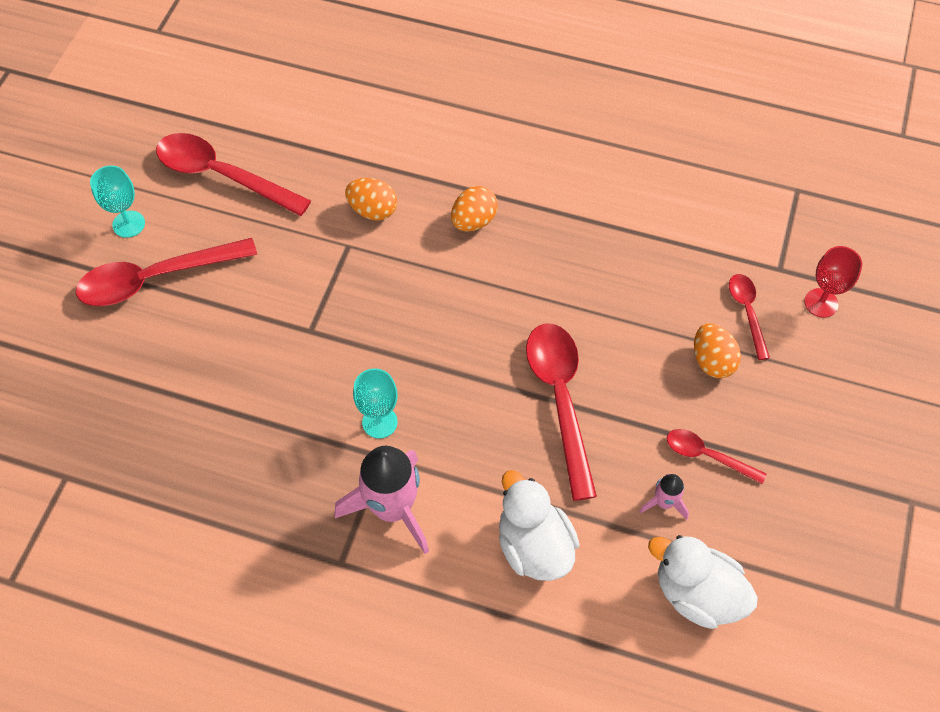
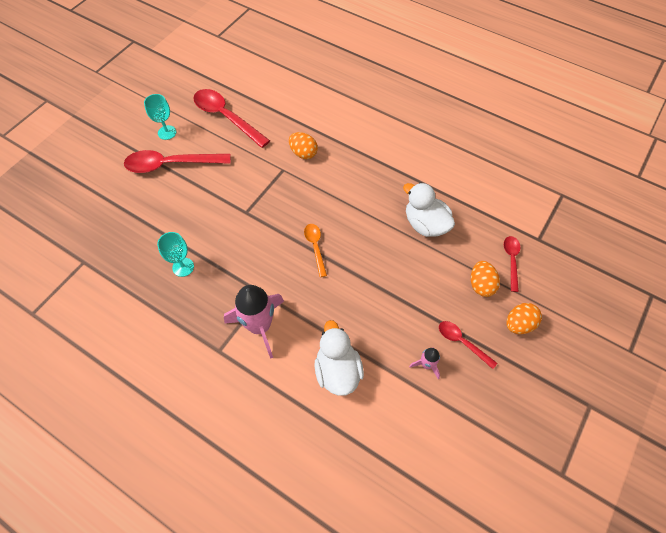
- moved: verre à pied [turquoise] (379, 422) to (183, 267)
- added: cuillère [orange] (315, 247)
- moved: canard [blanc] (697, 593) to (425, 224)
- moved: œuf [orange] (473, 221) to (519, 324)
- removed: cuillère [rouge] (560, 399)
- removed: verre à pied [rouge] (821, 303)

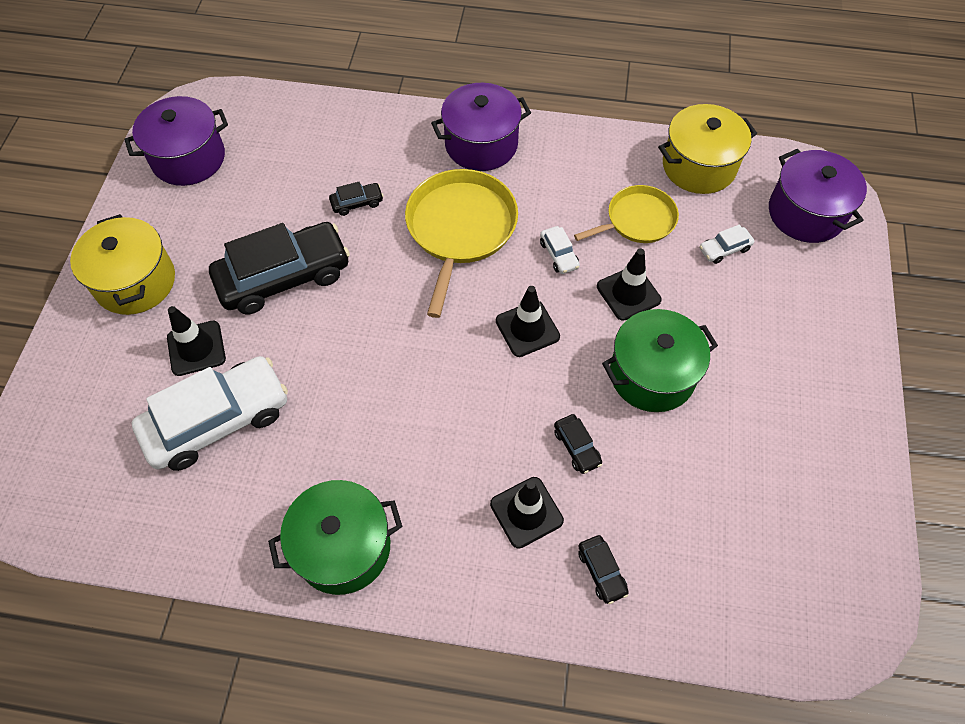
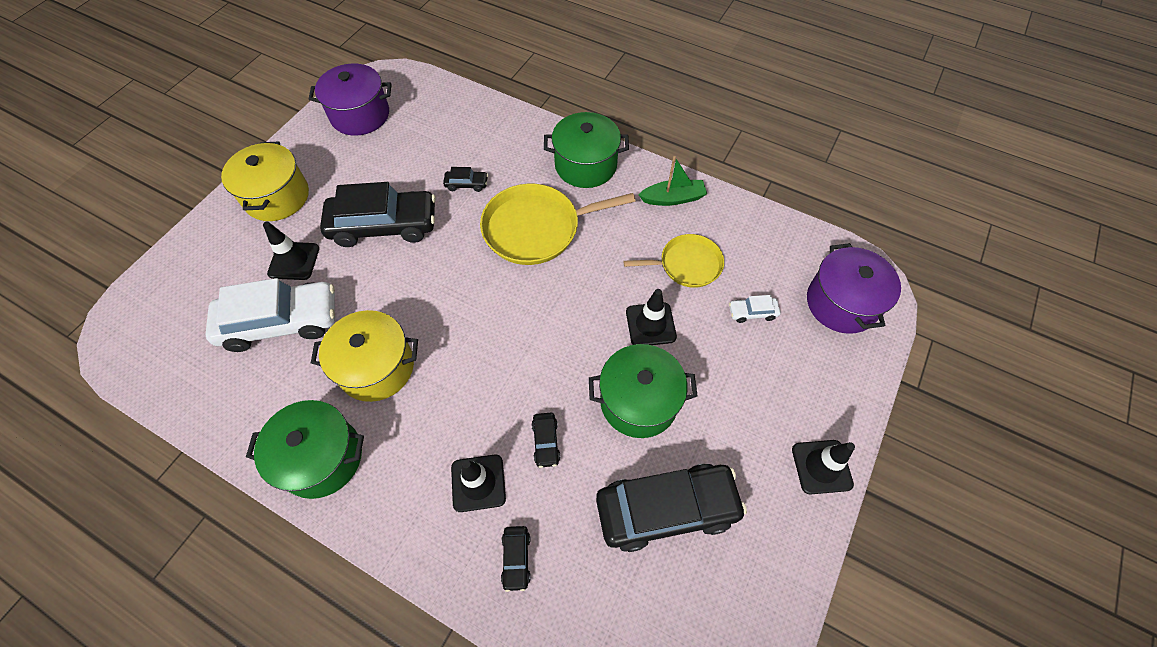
- moved: marmite [jaune] (699, 166) to (377, 367)
- turned: poêle [jaune] (460, 229) = (536, 228) 135 degrees counterclockwise
- recoloured: marmite [violet] (481, 144) to marmite [vert] (585, 165)
- added: voiture [noir] (666, 509)
- added: bateau [vert] (673, 198)
- moved: cône de chantier [noir] (527, 329) to (821, 467)
- removed: voiture [blanc] (559, 255)

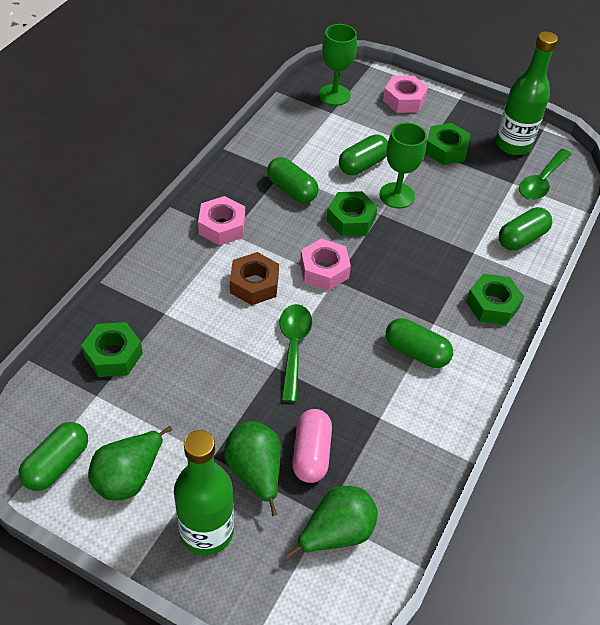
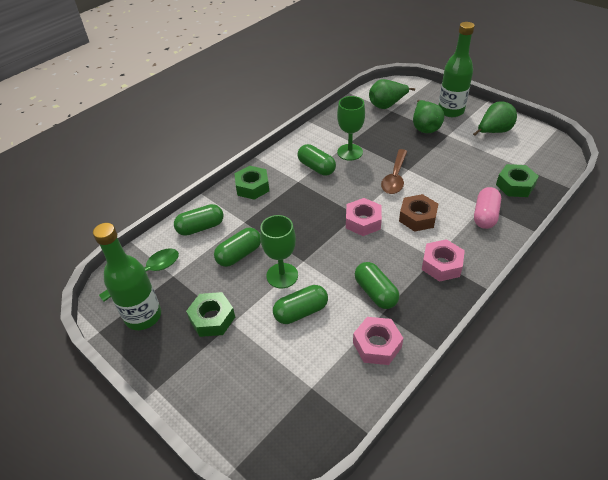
- moved: gélule [vert] (57, 464) to (239, 254)
- moved: verre à pied [vert] (334, 95) to (350, 152)
- moved: écrou [rose] (404, 100) to (377, 345)
- recoloured: cuillère [vert] (293, 347) to cuillère [marron] (395, 177)
- moved: gélule [rose] (311, 453) to (485, 215)
- removed: écrou [vert] (351, 219)

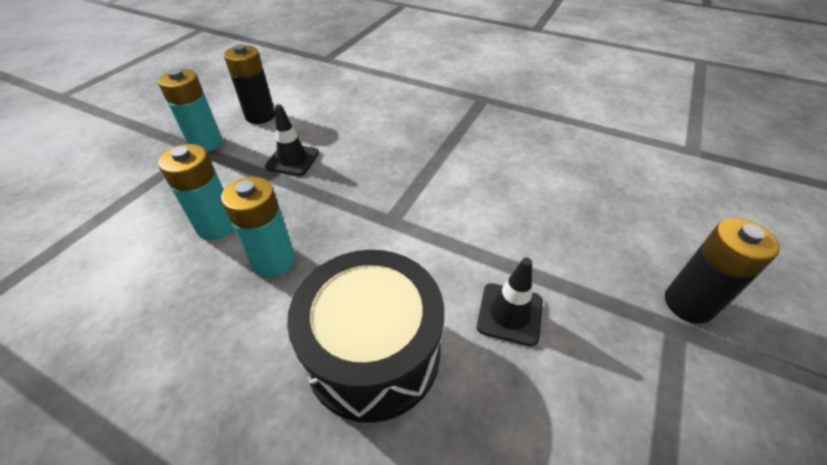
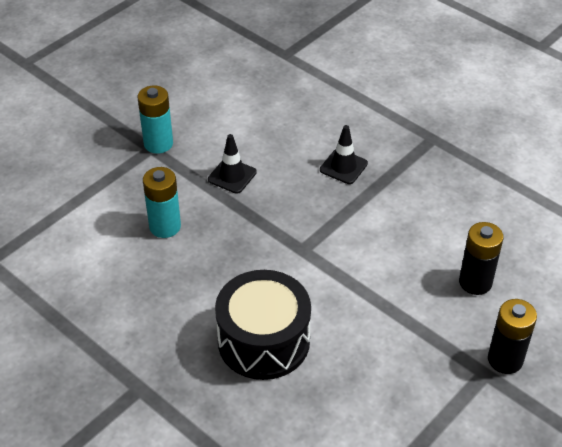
- moved: cône de chantier [noir] (509, 314) to (343, 167)
- moved: pile [noir] (260, 116) to (475, 282)
- removed: pile [turquoise] (274, 260)

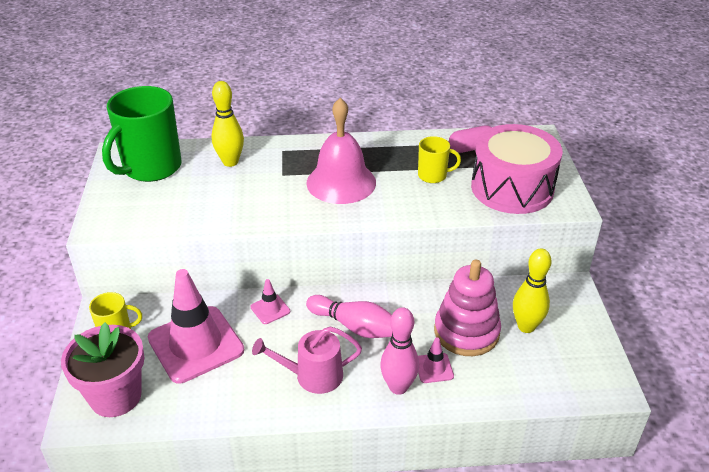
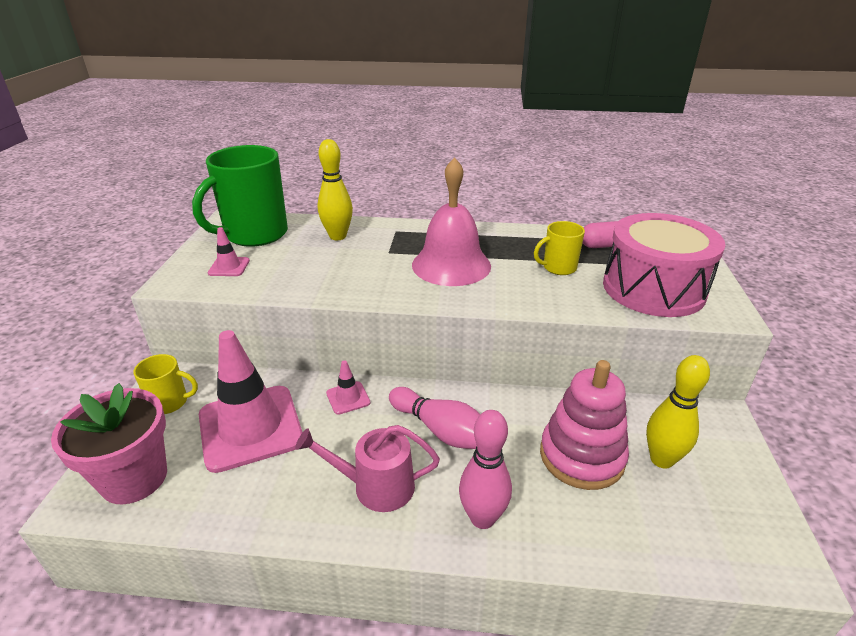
- moved: cône de chantier [rose] (434, 368) to (229, 267)
- turned: tasse [jaune] (433, 175) = (558, 268) 150 degrees clockwise

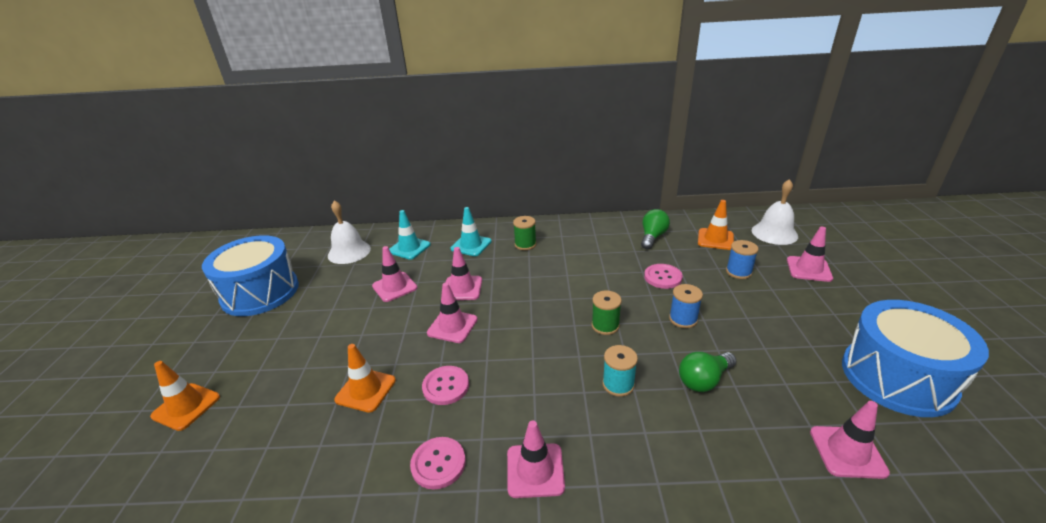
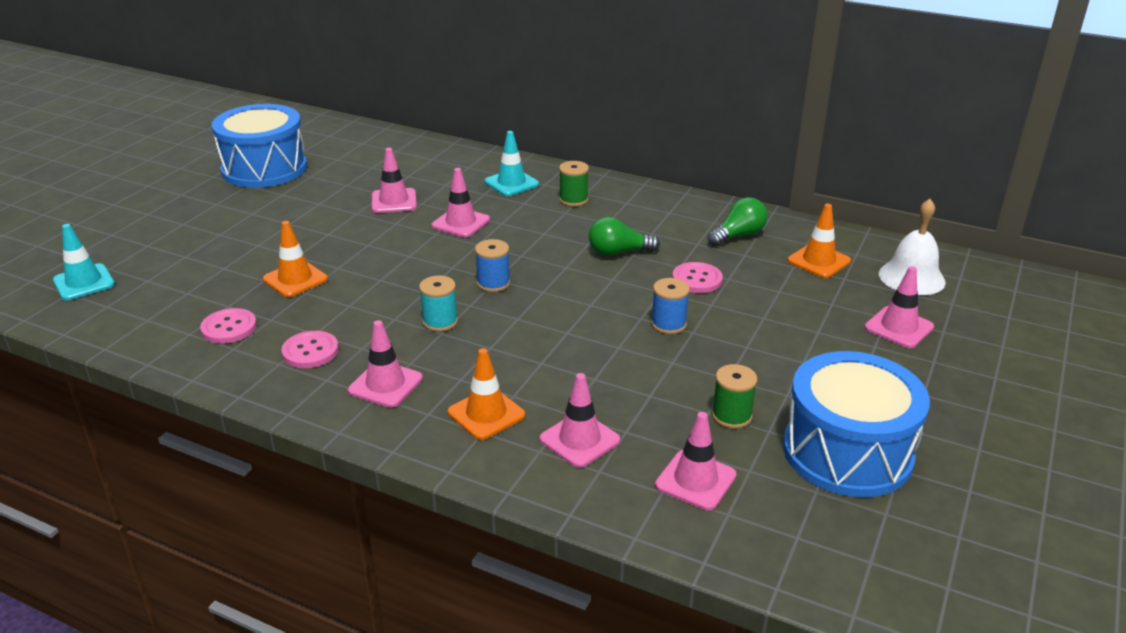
- moved: cône de chantier [turquoise] (409, 248) to (84, 282)
- moved: bouton [rose] (446, 386) to (229, 328)
- moved: bobine [turquoise] (618, 384) to (440, 322)
- moved: cône de chantier [orange] (186, 406) to (486, 414)
- moved: bobine [bleu] (738, 272) to (493, 283)
- moved: cône de chantier [rose] (452, 326) to (579, 440)
- moved: ampoule [vert] (704, 380) to (618, 252)
- moved: bobine [vert] (605, 325) to (731, 416)
- removed: cloche [blanc] (349, 252)

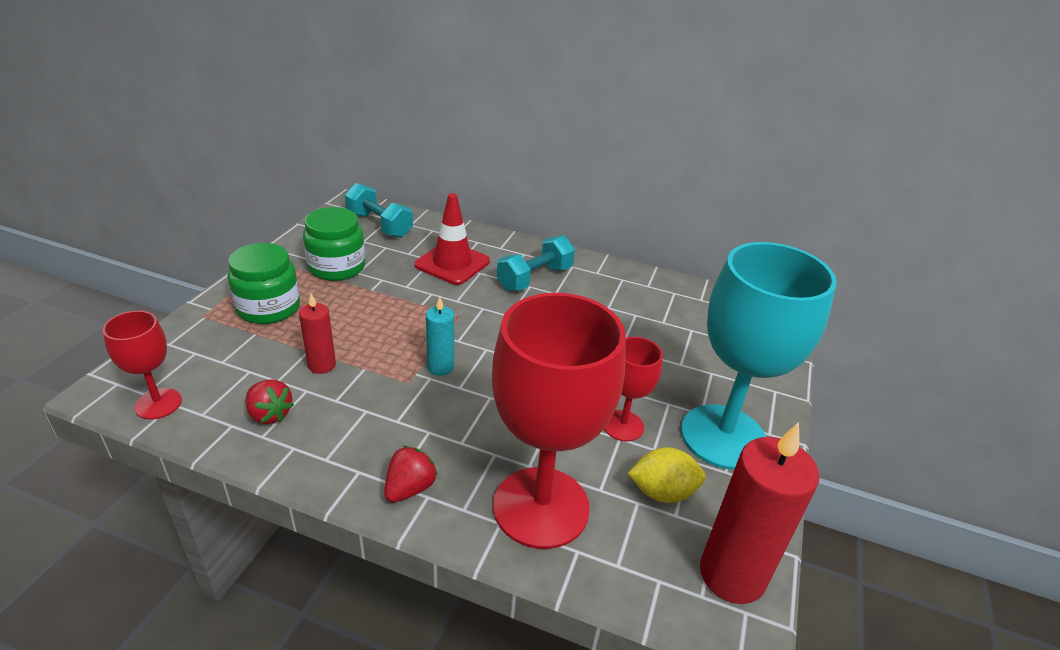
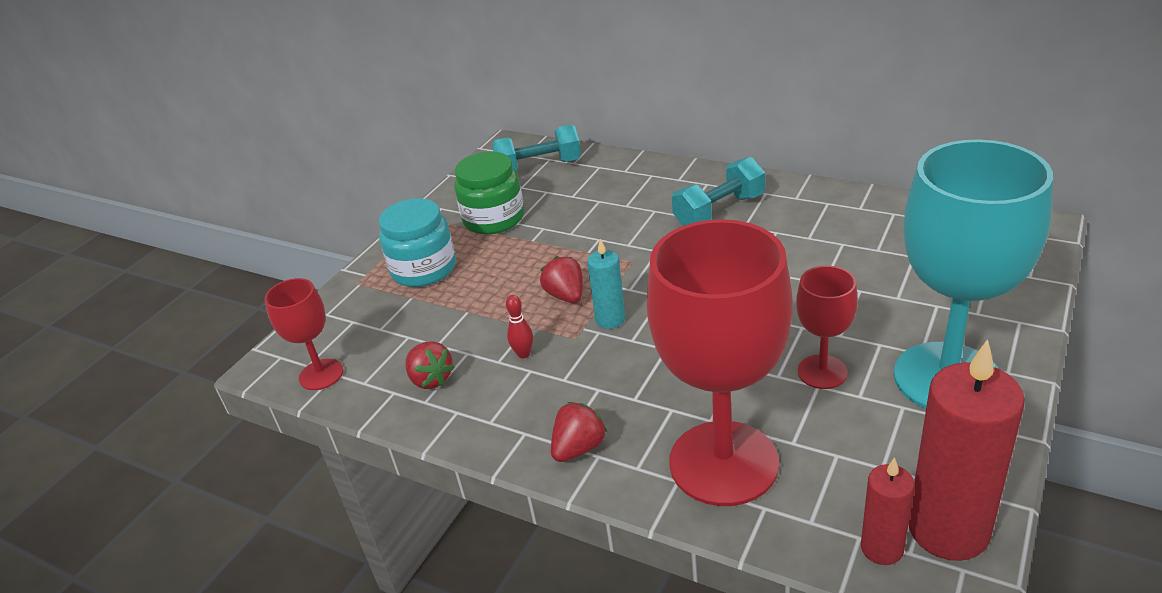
- recoloured: bocal [vert] (268, 308) to bocal [turquoise] (424, 269)
- turned: haltère [turquoise] (379, 225) = (539, 167) 60 degrees counterclockwise
- added: quille [rouge] (523, 354)
- added: fraise [rouge] (566, 296)
- moved: bougie [rouge] (322, 365) to (882, 548)
- removed: cône de chantier [rouge] (452, 263)
- removed: citron [jaune] (662, 492)

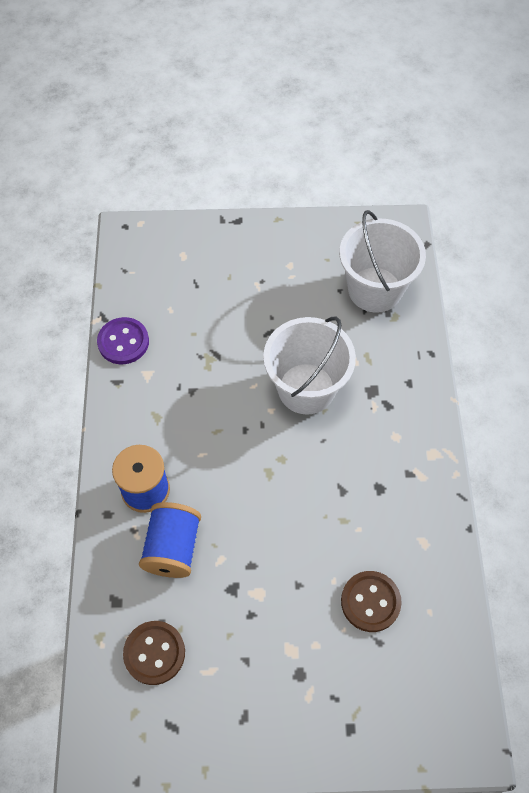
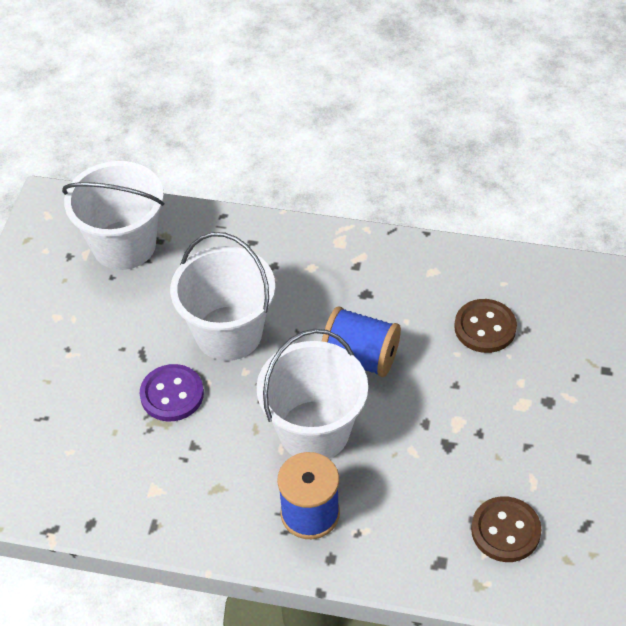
- moved: bouton [violet] (123, 342) to (172, 394)
- added: seau [blanc] (314, 431)
- moved: bobine [bleu] (173, 548) to (360, 357)

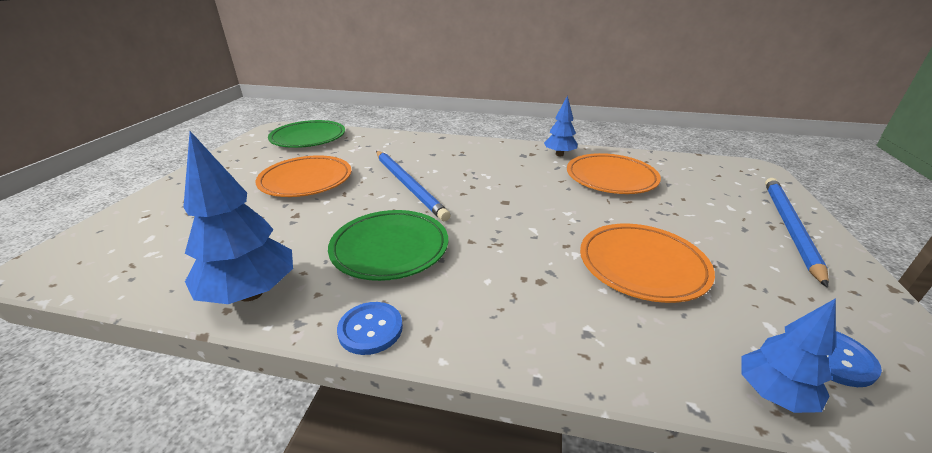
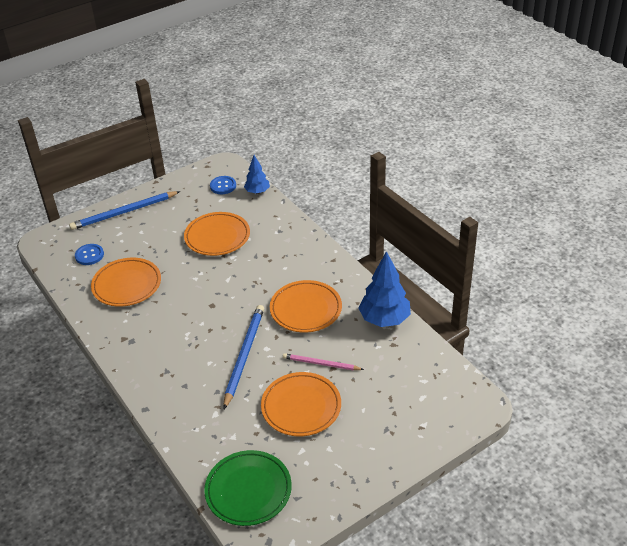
- moved: bouton [bleu] (370, 329) to (89, 255)
- recoloured: assiette [vert] (390, 248) to assiette [orange] (306, 309)
- added: crayon [rose] (321, 364)
- removed: arbre [bleu] (559, 154)

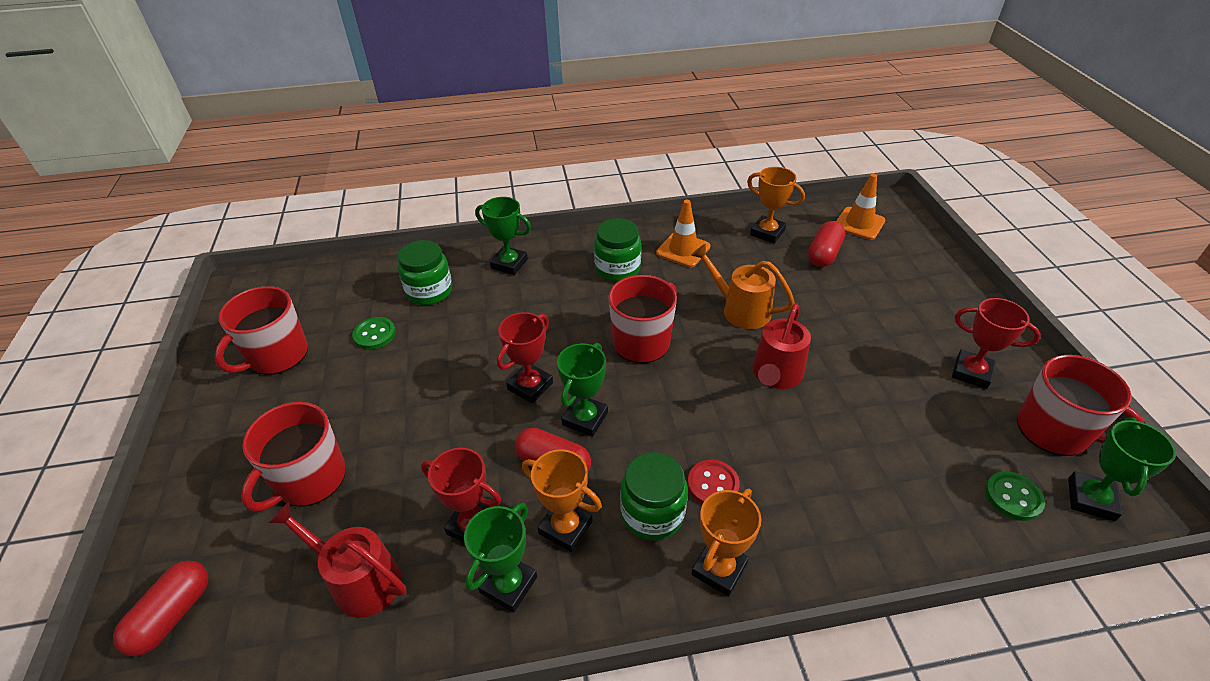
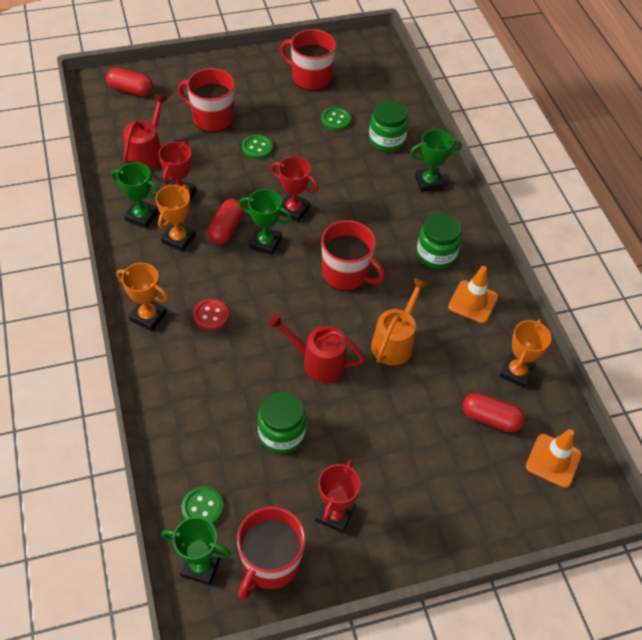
- added: bouton [vert] (257, 148)
- moved: bocal [vert] (652, 513) to (281, 433)
- turned: trophée [vert] (509, 264) = (429, 182) 60 degrees clockwise

